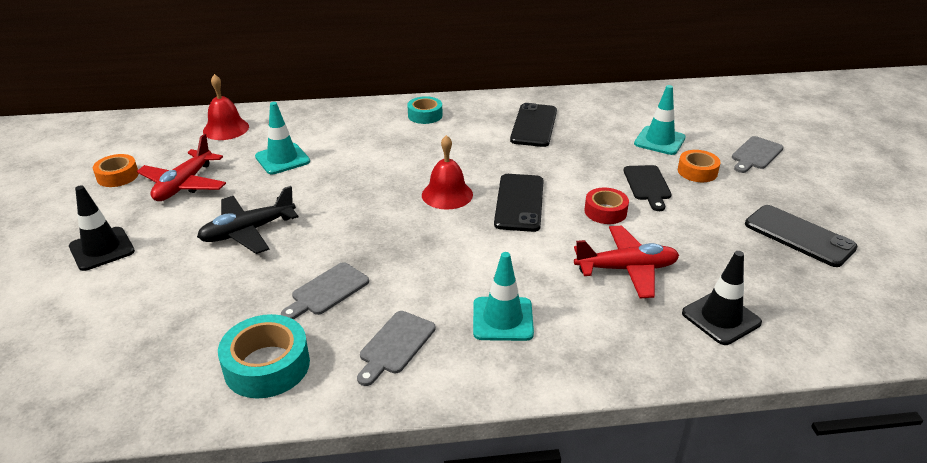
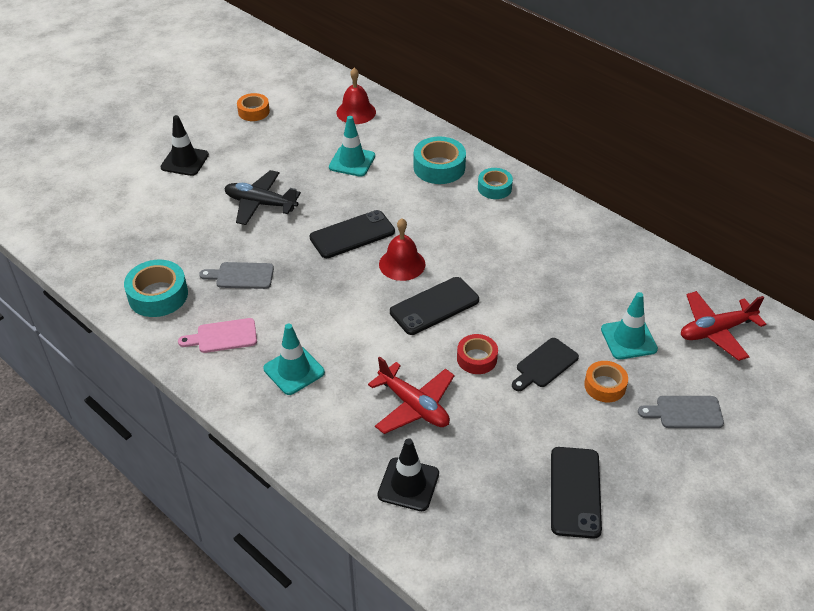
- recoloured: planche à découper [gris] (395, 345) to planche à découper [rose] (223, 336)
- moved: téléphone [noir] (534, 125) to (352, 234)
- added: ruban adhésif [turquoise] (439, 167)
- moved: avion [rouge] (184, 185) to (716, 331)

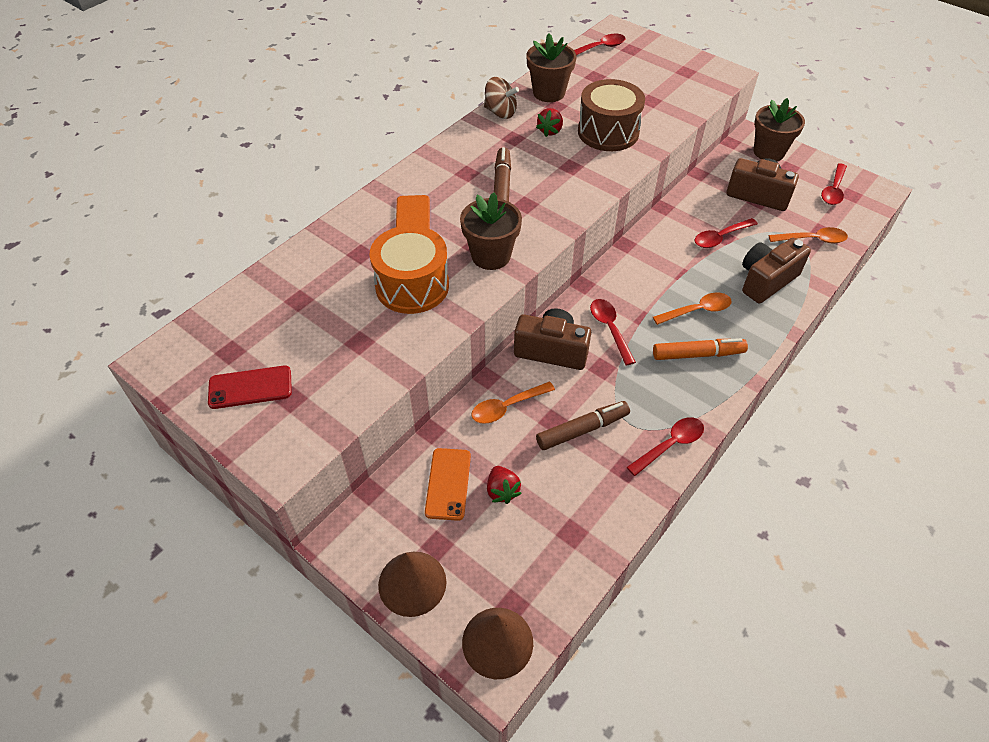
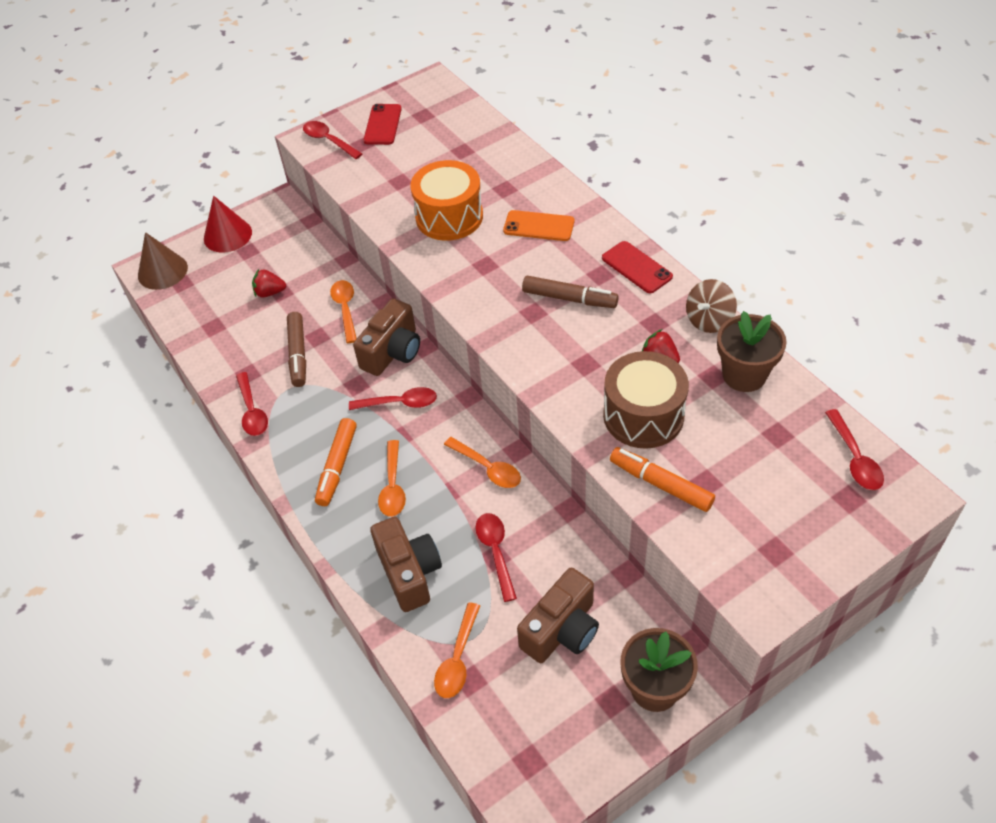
- recoloured: cône [marron] (412, 583) to cône [rouge] (227, 235)
- moved: cuillère [rouge] (833, 190) to (328, 141)
- added: cuillère [orange] (487, 468)
- added: téléphone [rouge] (636, 267)
- added: feutre [orange] (660, 484)
- removed: téléphone [orange] (448, 484)
- removed: pot de fleurs [marron] (491, 256)

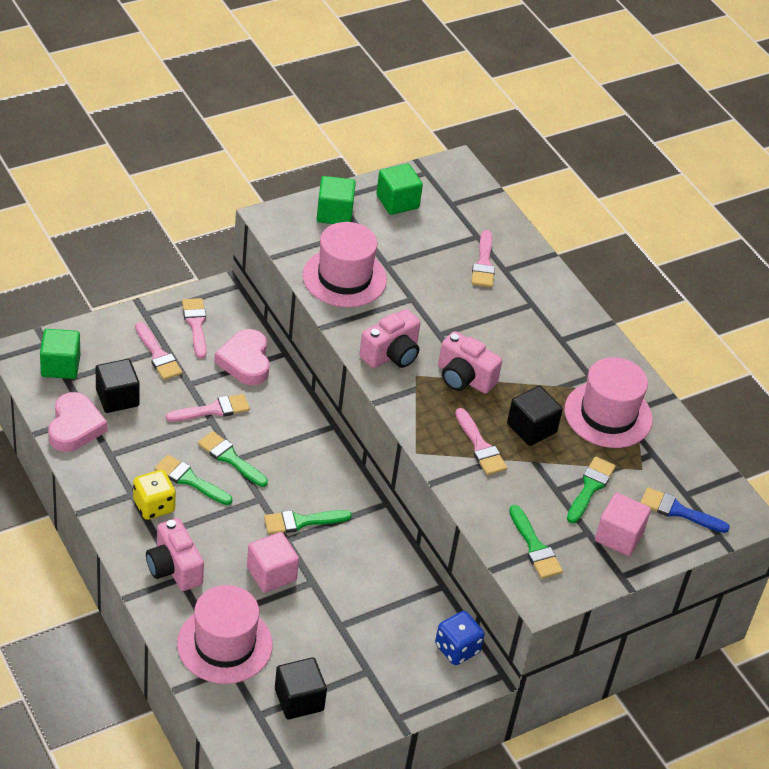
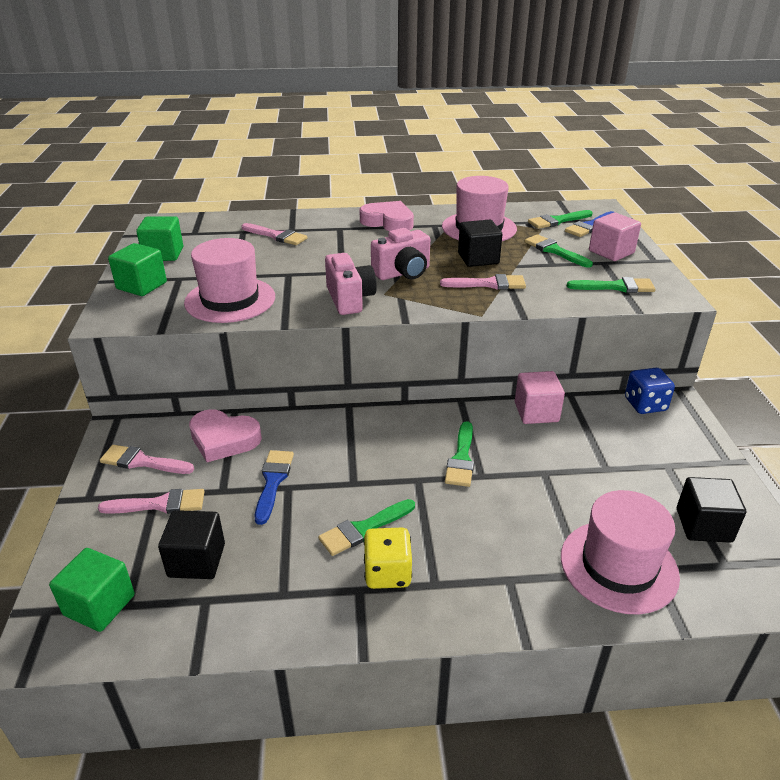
- recoloured: pinceau [rose] (213, 410) to pinceau [bleu] (273, 481)
- moved: cœur [rose] (75, 427) to (388, 222)
- moved: cube [rose] (271, 574) to (536, 412)
- moved: pinceau [vert] (230, 458) to (557, 221)
- removed: appareil photo [rose] (174, 568)

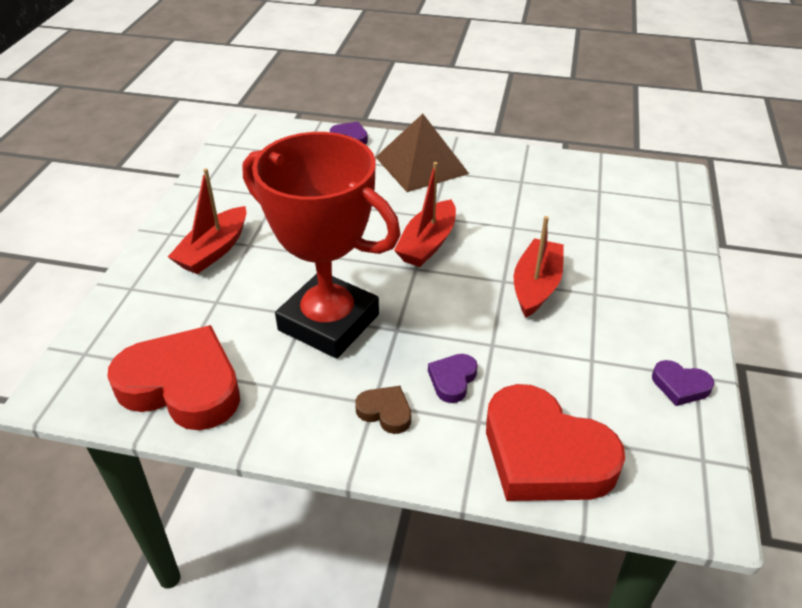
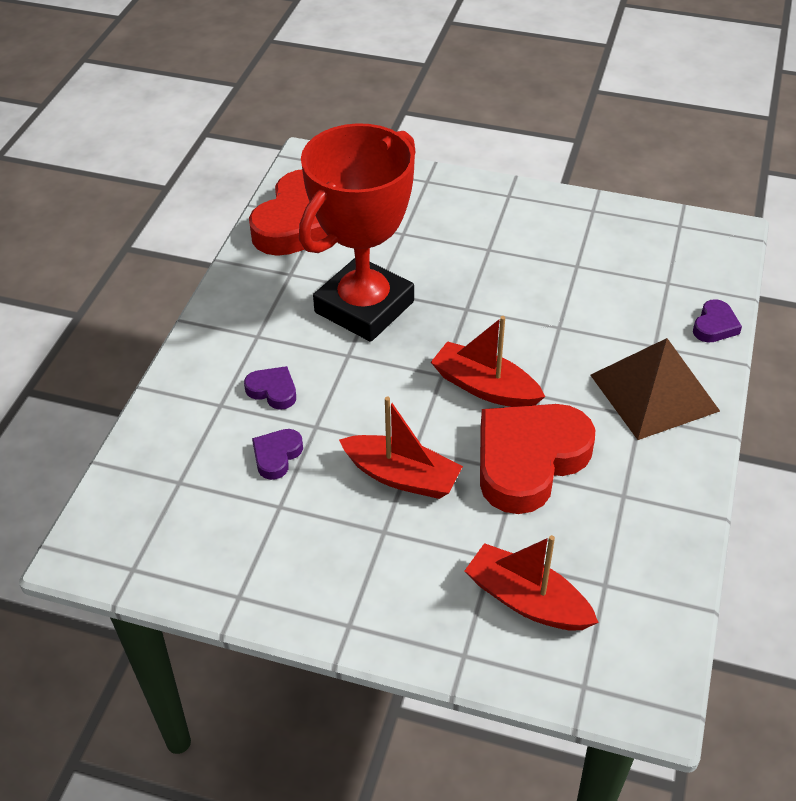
- moved: cœur [violet] (680, 386) to (276, 456)
- moved: bateau [rouge] (214, 250) to (527, 600)
- moved: cœur [rouge] (544, 454) to (529, 460)
- removed: cœur [marron] (385, 412)

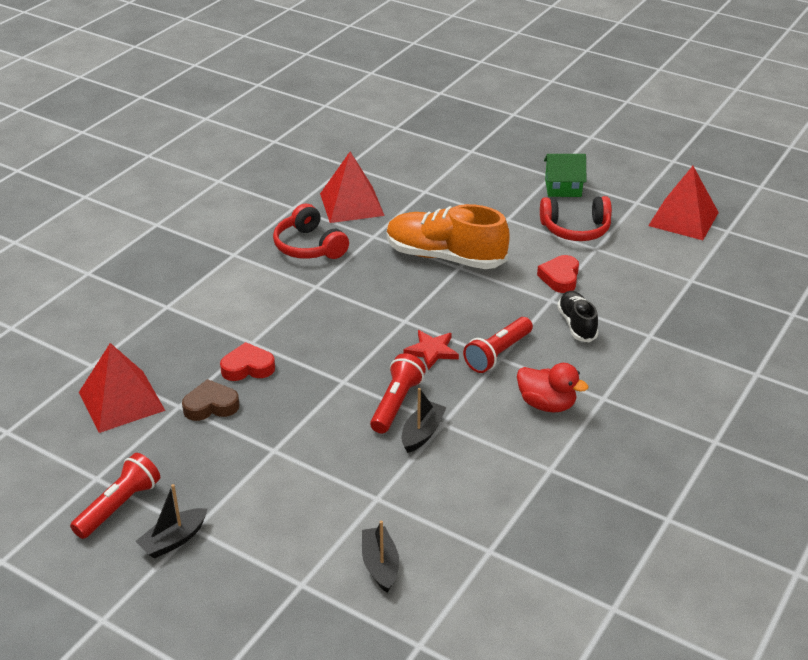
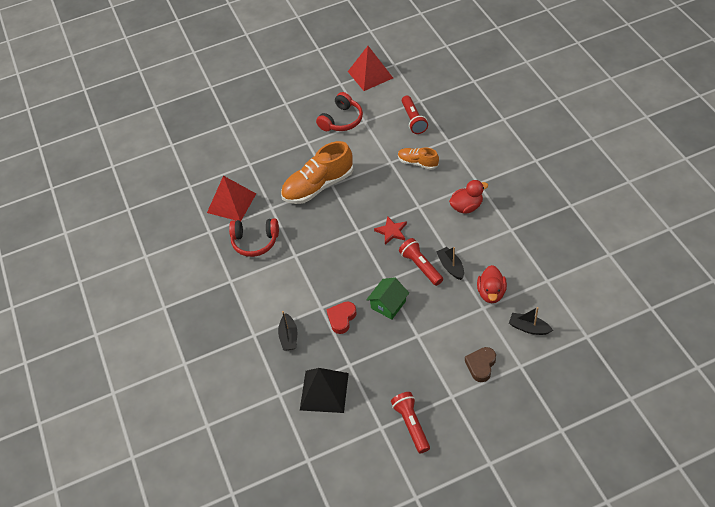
- moved: bateau [noir] (174, 540) to (289, 337)
- recoloured: pyramide [rouge] (121, 401) to pyramide [noir] (324, 391)
- moved: maison [vert] (563, 188) to (388, 304)
- recoloured: chaussure [noir] (577, 324) to chaussure [orange] (418, 163)
- moved: lampe de poche [rouge] (498, 354) to (413, 120)
- moved: cœur [marron] (211, 406) to (481, 365)
- added: canard [rouge] (491, 293)
- removed: cœur [rouge] (560, 278)

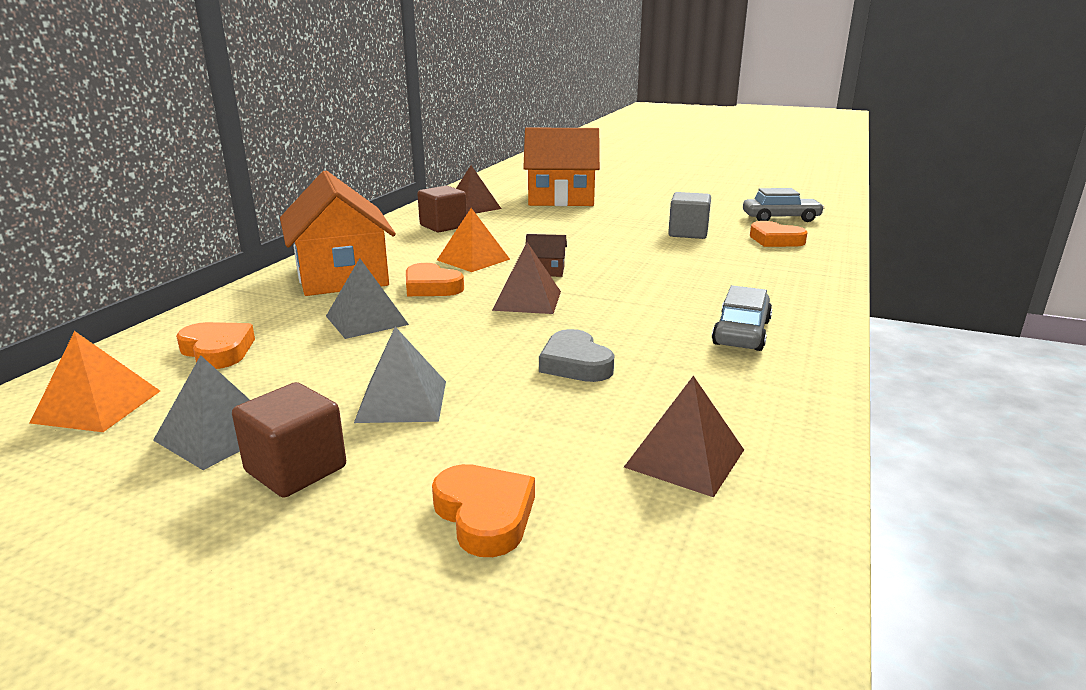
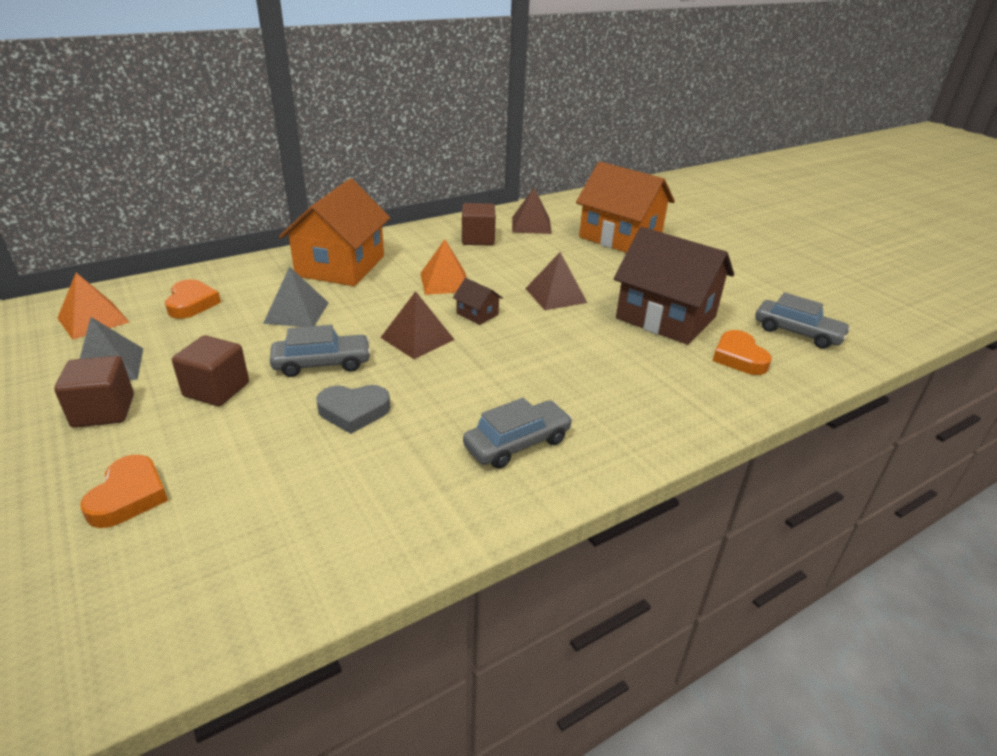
- replaced: pyramide [gris] (402, 401) to cube [marron] (216, 389)
- added: voiture [gris] (322, 363)
- turned: cœur [gris] (575, 363) = (353, 411) 105 degrees counterclockwise
- moved: pyramide [marron] (685, 458) to (556, 295)
- replaced: cube [gris] (688, 233) to maison [marron] (666, 317)
- removed: cœur [orange] (431, 287)

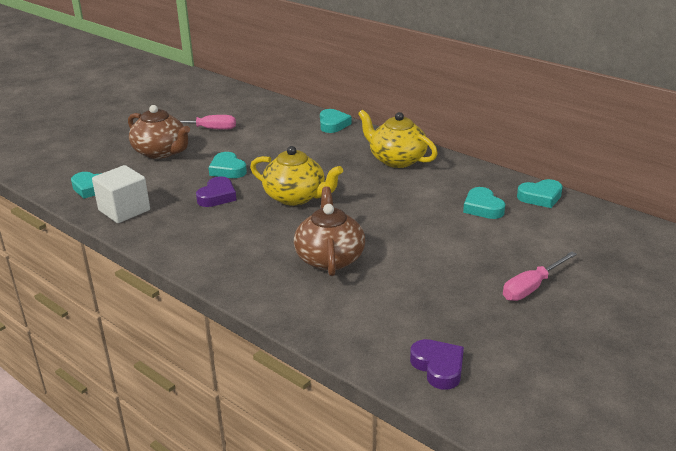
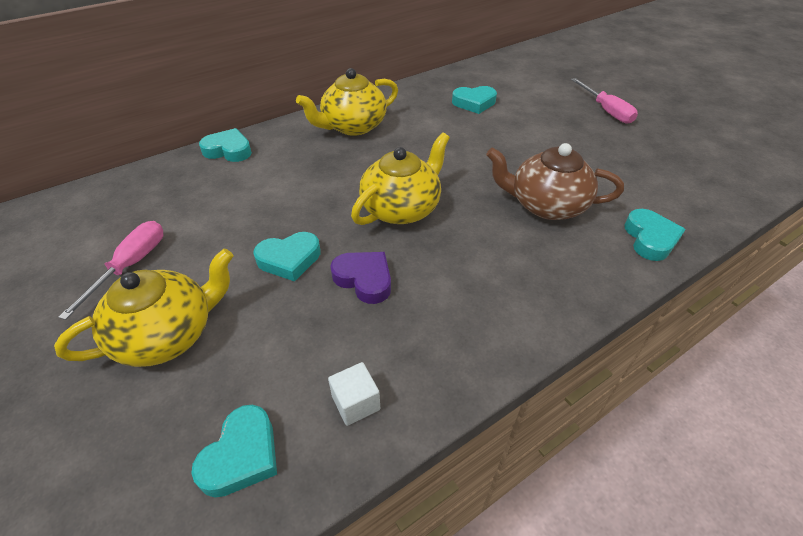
- recoloured: théière [marron] (161, 152) to théière [jaune] (167, 334)
- resized: cube [blanc] (124, 210) = (356, 403) x0.55
- moved: cœur [turquoise] (540, 197) to (650, 239)
- removed: cœur [violet] (438, 367)

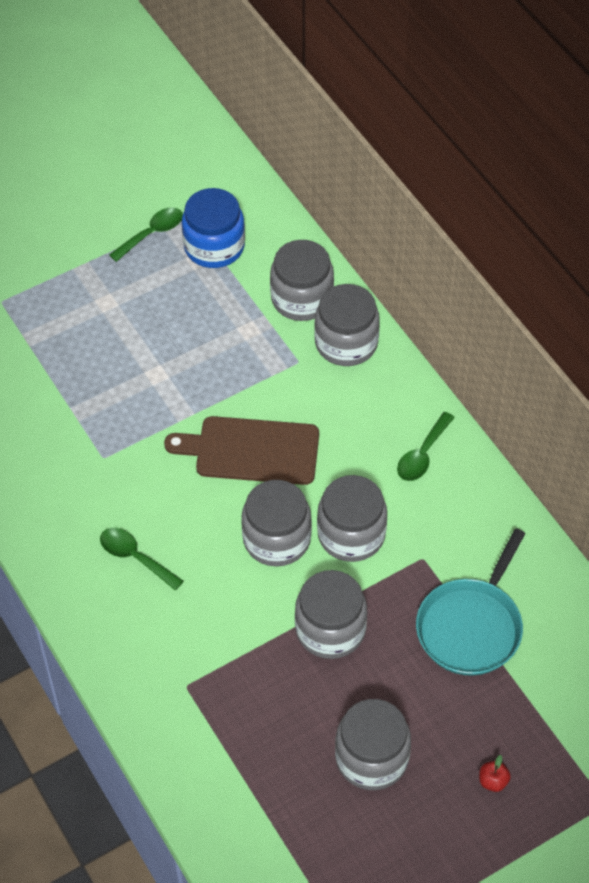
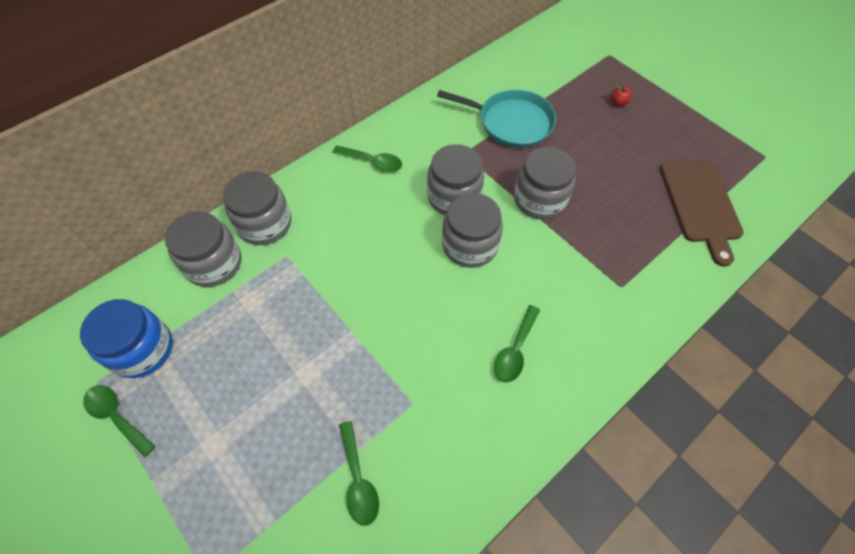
- added: cuillère [vert] (358, 479)
- moved: planche à découper [marron] (251, 450) to (700, 204)
- removed: bocal [gris] (371, 758)

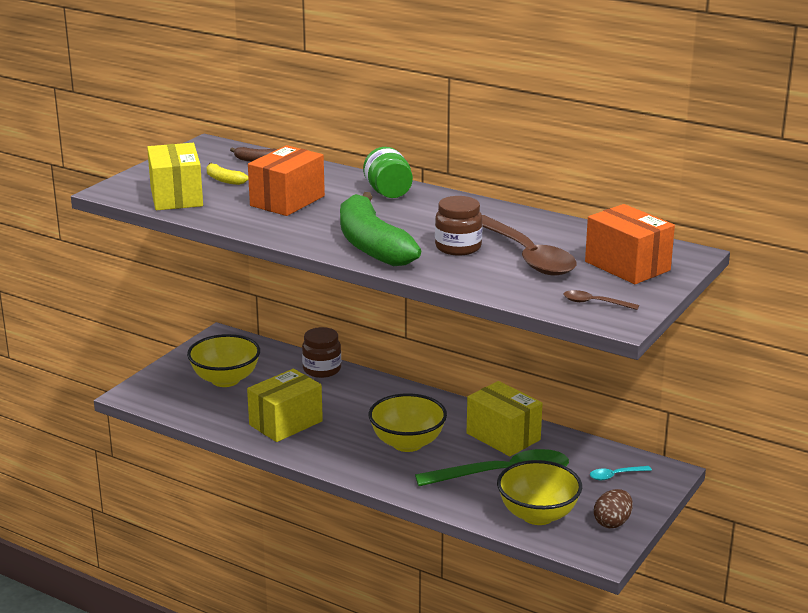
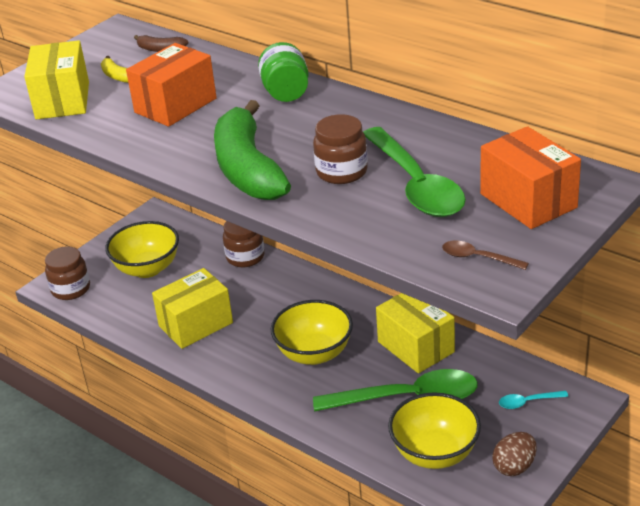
- added: bocal [marron] (71, 289)
- recoloured: cuillère [marron] (526, 256) to cuillère [vert] (415, 184)

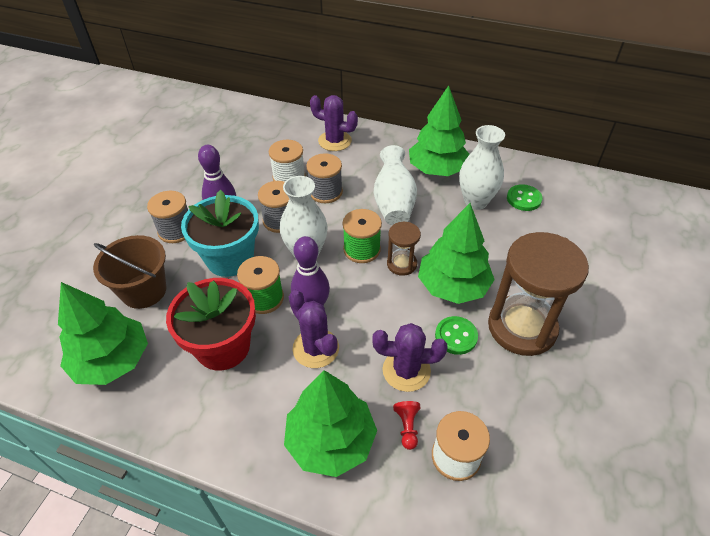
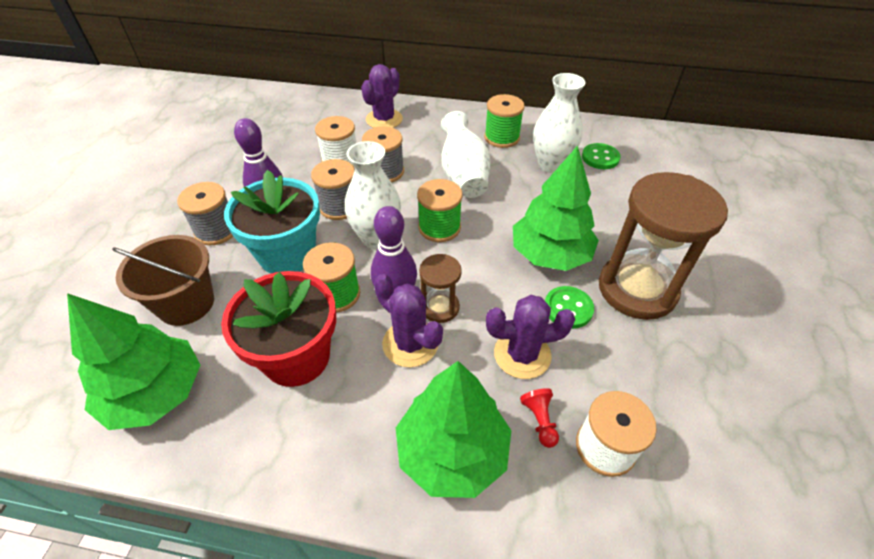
- turned: cactus [violet] (335, 141) = (384, 119) 75 degrees counterclockwise
- moved: sablier [marron] (401, 264) to (440, 307)
- replaced: arbre [vert] (437, 169) to bobine [vert] (501, 137)

